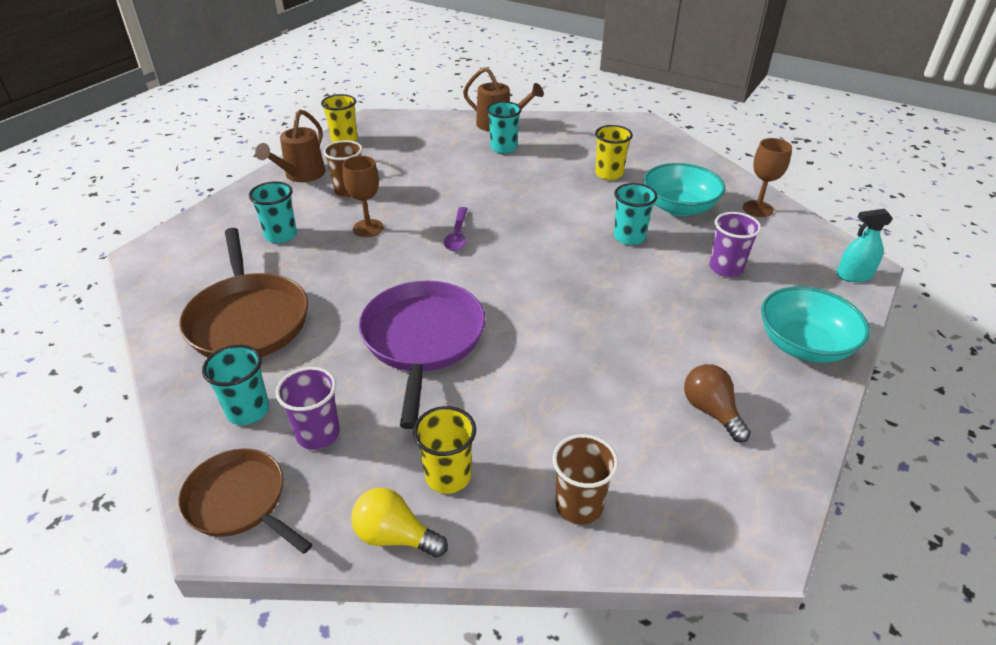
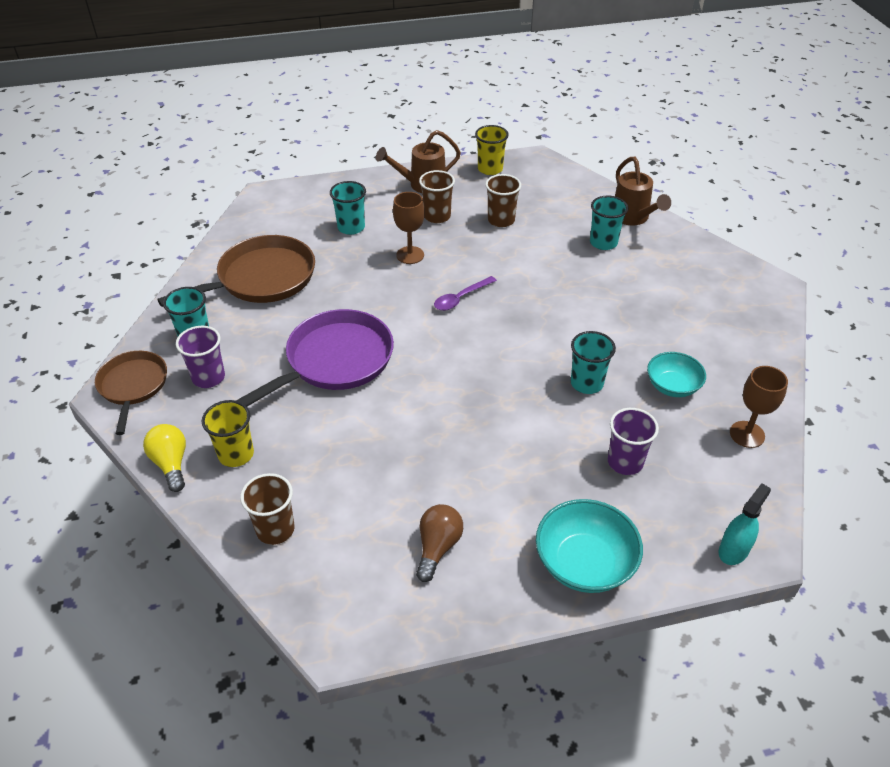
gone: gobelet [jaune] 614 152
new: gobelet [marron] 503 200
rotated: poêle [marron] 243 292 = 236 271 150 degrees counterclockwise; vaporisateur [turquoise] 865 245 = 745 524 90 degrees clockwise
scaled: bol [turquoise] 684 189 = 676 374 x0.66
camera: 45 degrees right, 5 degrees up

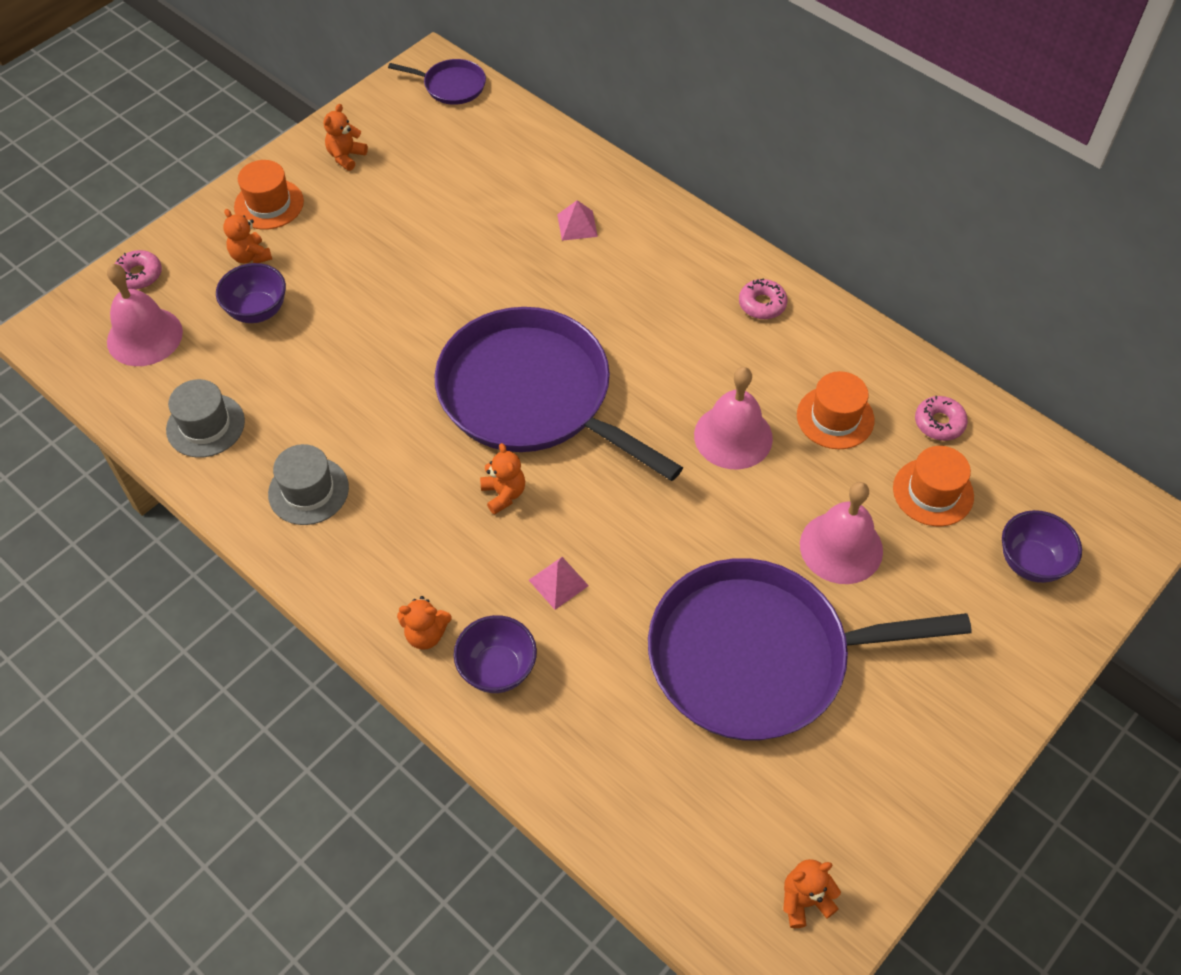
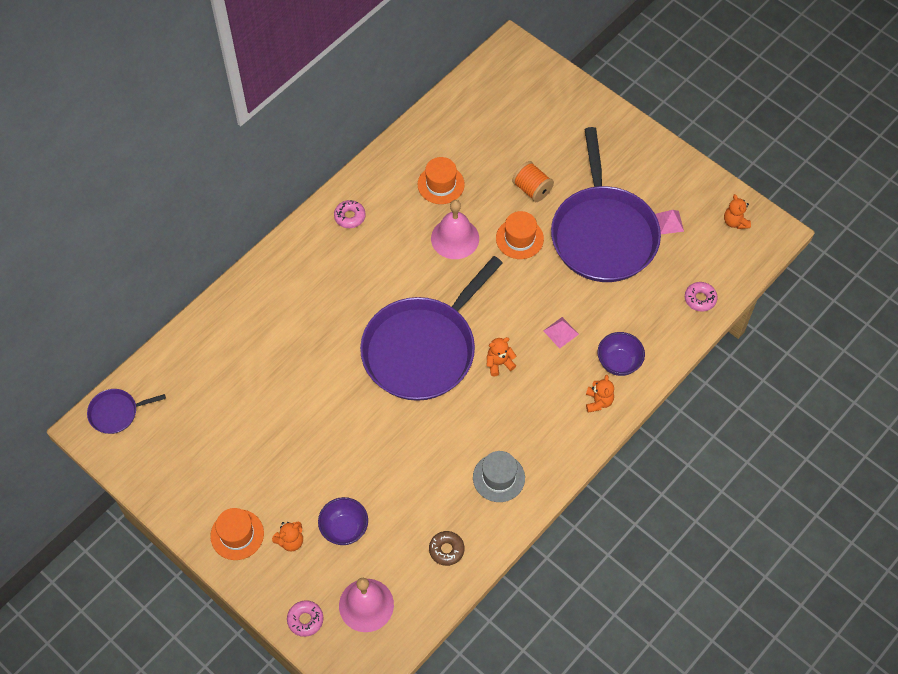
gone: ours en peluche [orange] 346 137; bol [violet] 1042 546
shifted: chapeau [orange] 933 486 to 520 235; pyramide [rose] 577 220 to 669 222; beignet [rose] 941 418 to 701 297
swapped: chapeau [gris] 205 418 to beignet [marron] 446 548; cloche [rose] 841 533 to bobine [orange] 533 181
rotated: poêle [violet] 437 82 = 126 411 120 degrees counterclockwise
camera: 90 degrees left, 5 degrees up

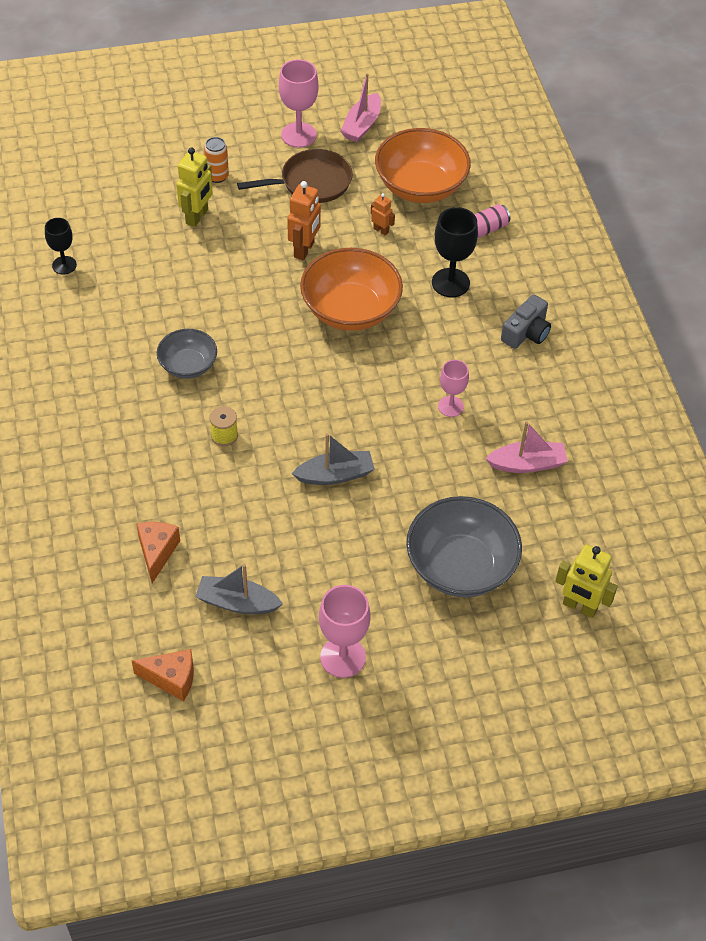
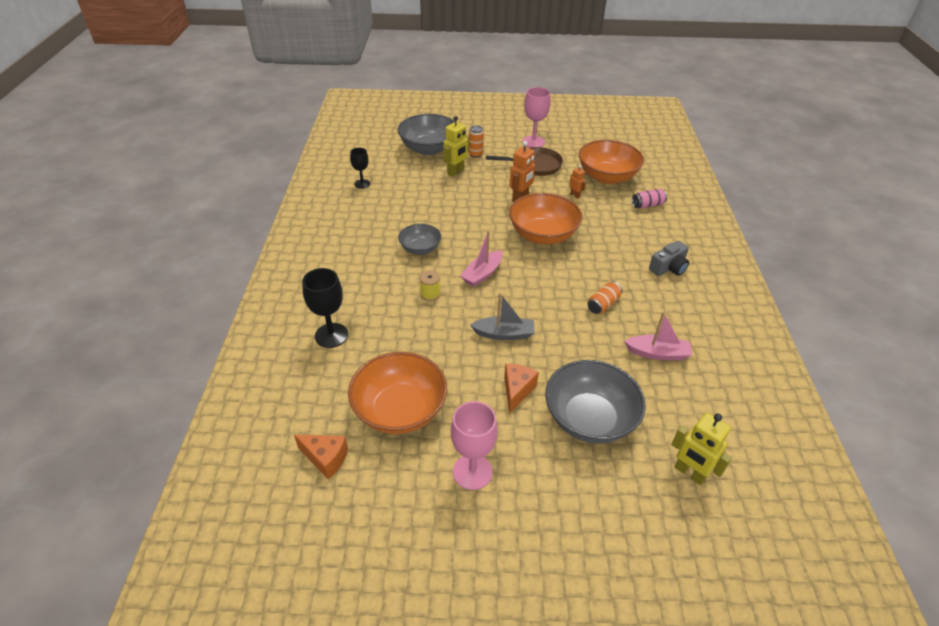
new: bol [gris] 426 134
shifted: verre à pied [noir] 455 252 to 325 308; bateau [rose] 361 107 to 481 259; fromage [orange] 158 552 to 521 389
swapped: bateau [gris] 239 589 to bol [orange] 397 393; verre à pied [rose] 453 388 to canette [orange] 605 297
camera: 15 degrees right, 10 degrees down

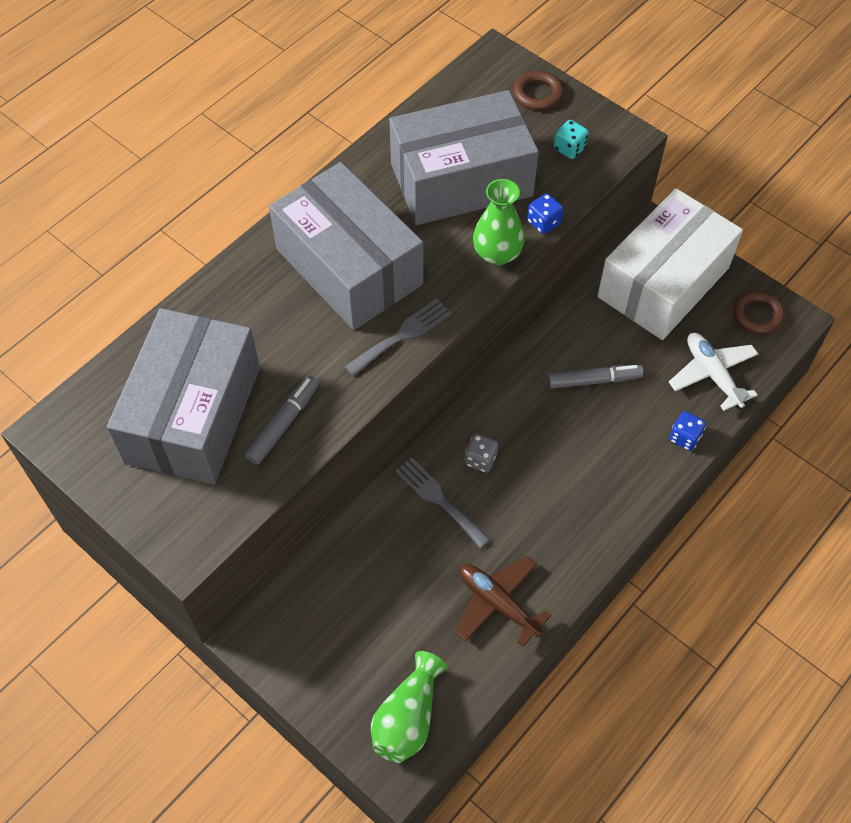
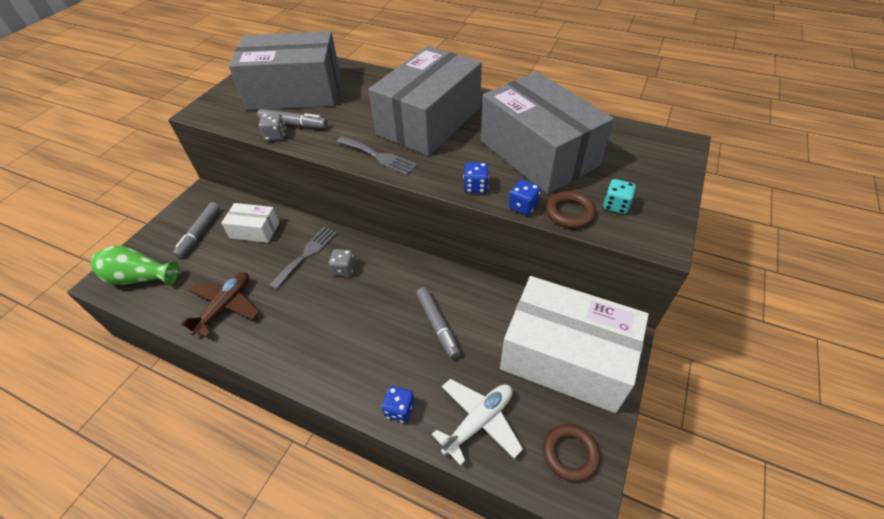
new: feutre [gris] 196 230; boîte [blanc] 250 223; dé [gris] 272 127
shifted: anneau [marron] 538 90 to 571 209
swapped: vase [vert] 499 222 to dé [bleu] 476 177
camera: 75 degrees right, 10 degrees down

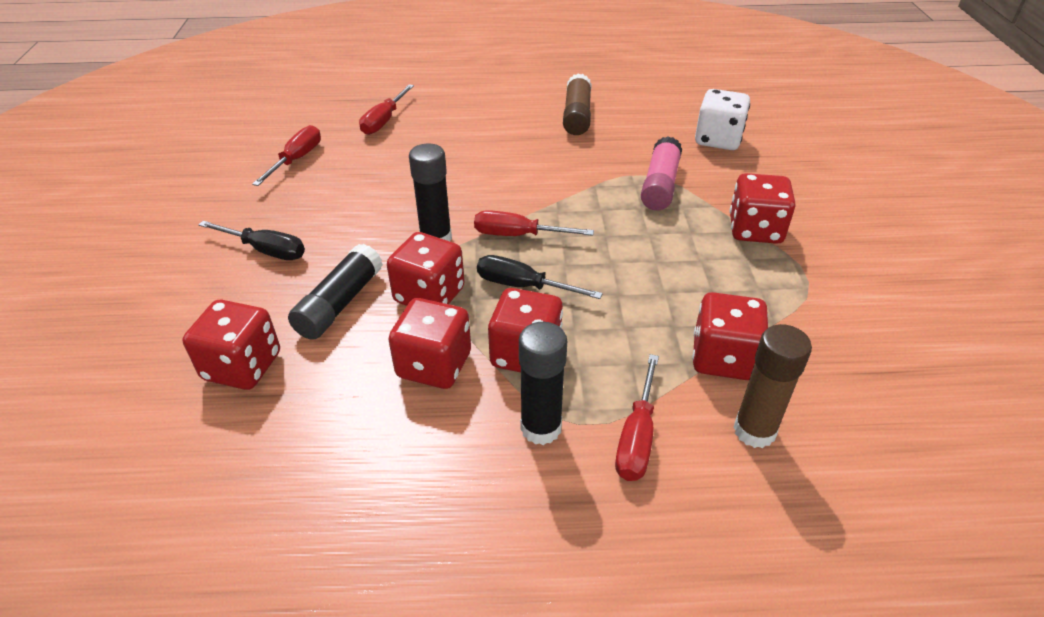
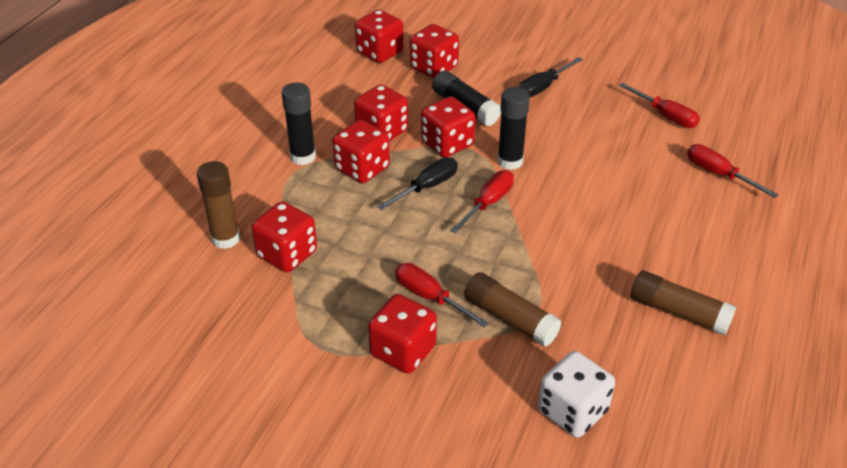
new: dé [rouge] 379 36
shifted: tournevis [rouge] 637 417 to 442 295
repainted: bâton de colle [rose] 661 173 to bâton de colle [marron] 513 309
camera: 115 degrees right, 0 degrees up

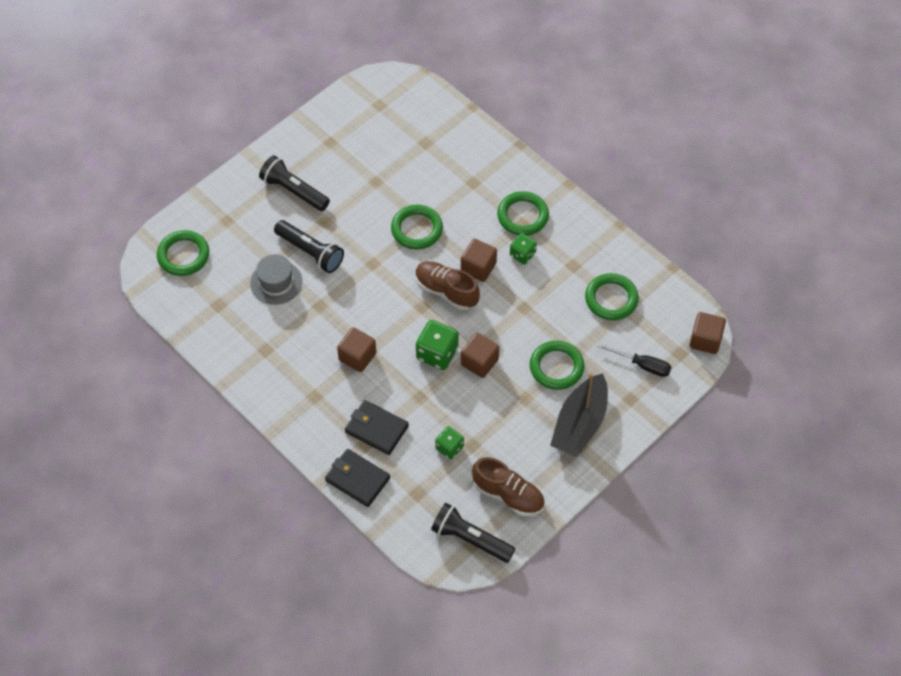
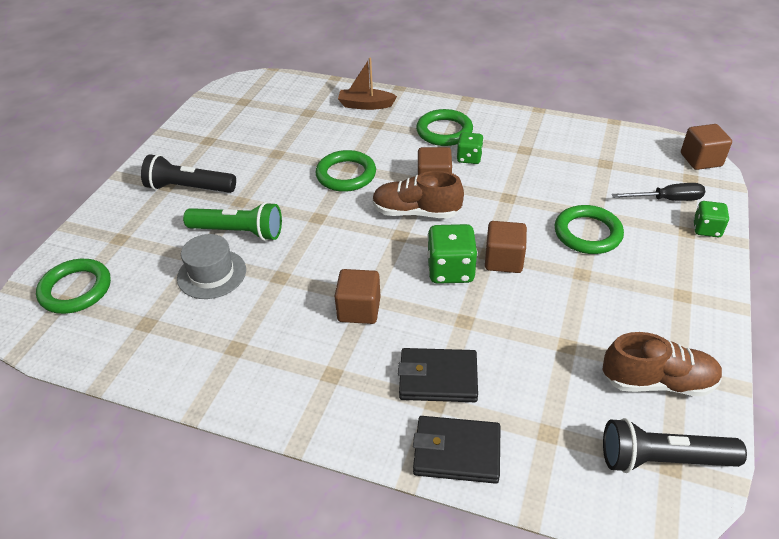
gone: bateau [noir] 579 414; anneau [vert] 612 296
new: bateau [marron] 367 84
shifted: dé [vert] 449 442 to 711 219
repainted: lampe de poche [noir] 309 246 to lampe de poche [vert] 232 221
camera: 25 degrees left, 15 degrees down

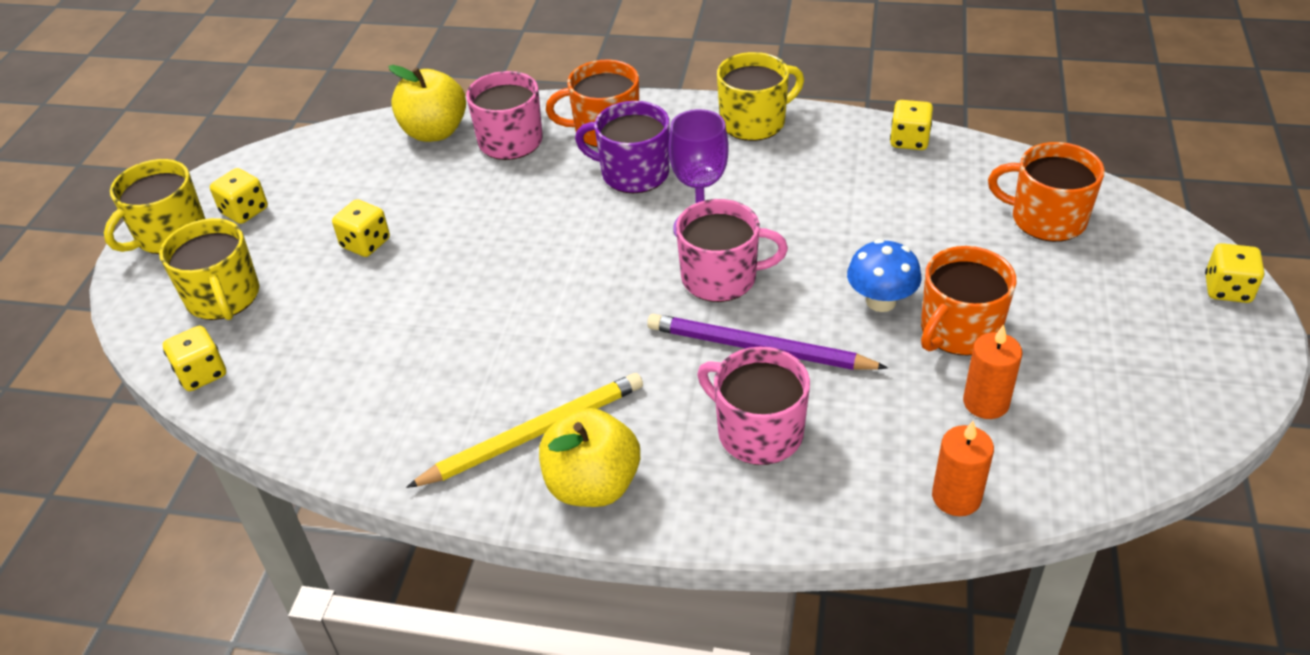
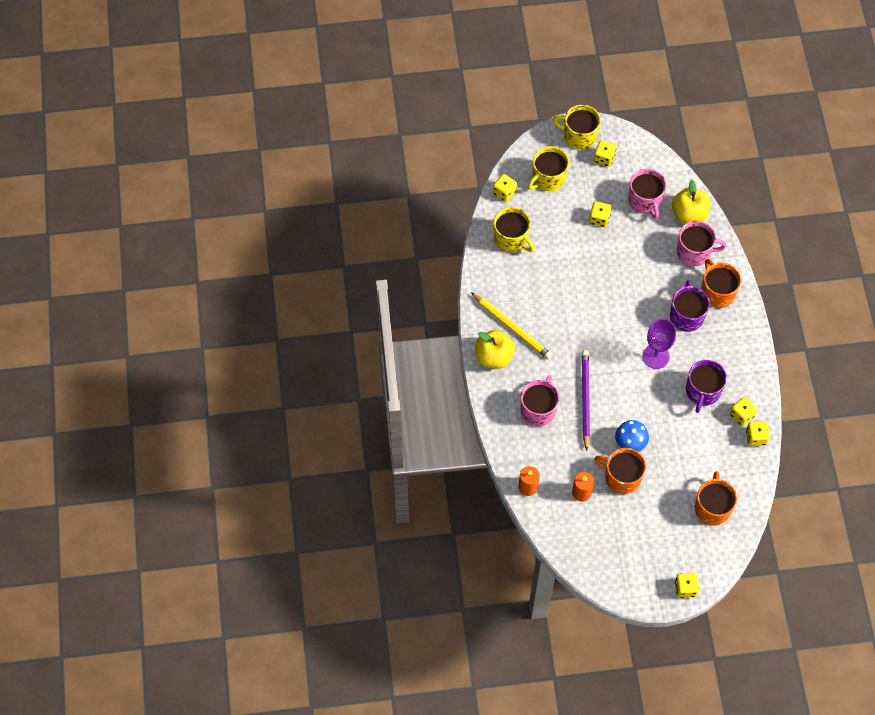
new: tasse [violet] 706 386; dé [jaune] 743 411
shifted: tasse [jaune] 760 96 to 514 229; tasse [rose] 732 250 to 647 194
camera: 70 degrees right, 20 degrees up

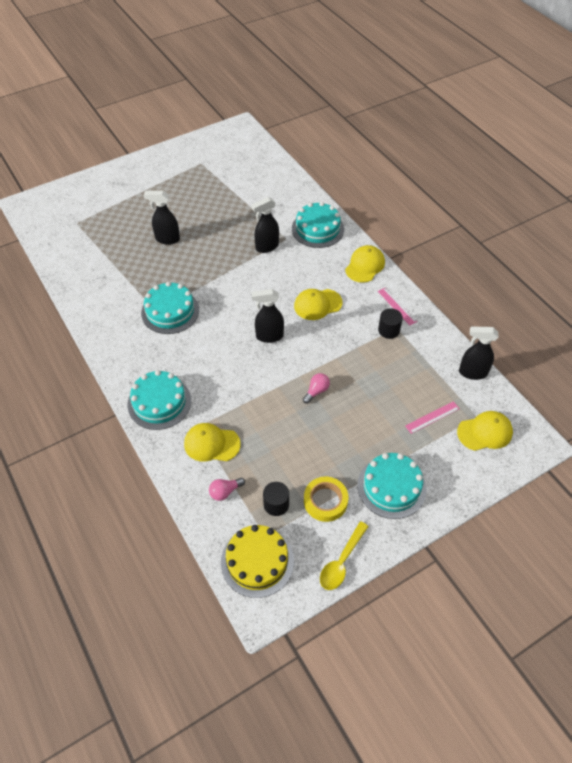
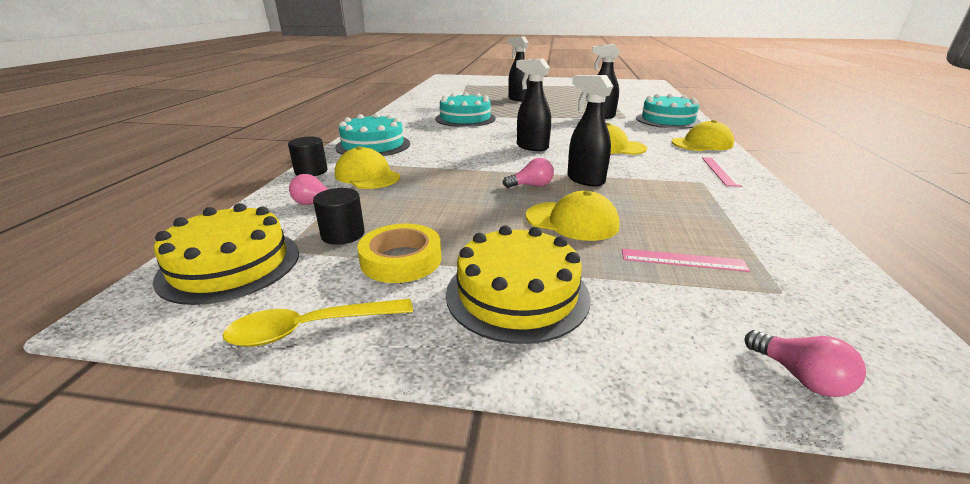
new: ampoule [rose] 805 363
shifted: cylindre [noir] 390 323 to 308 156; casquette [jaune] 485 431 to 572 216; vaporisateur [noir] 479 353 to 590 130
repainted: gâteau [turquoise] 391 486 to gâteau [jaune] 518 285
camera: 40 degrees right, 25 degrees down

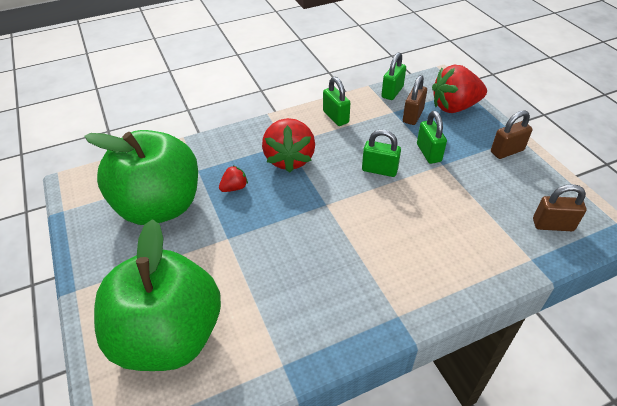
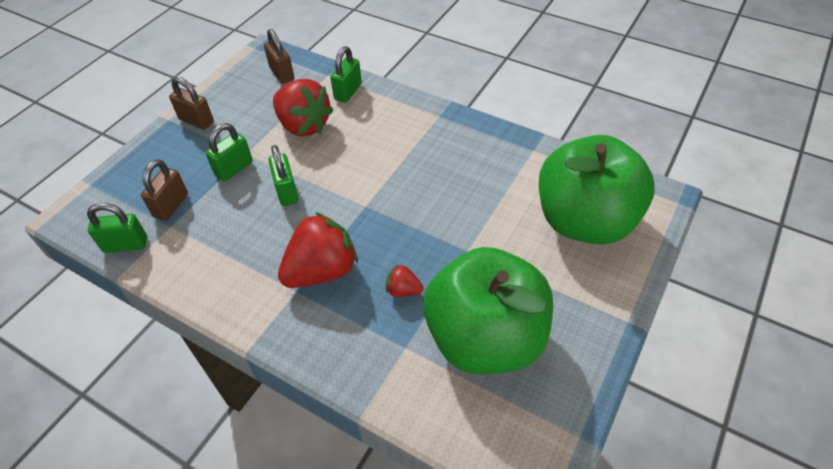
shifted: fraise [rouge] 459 89 to 303 108; cadenas [vert] 336 101 to 346 74
rotated: cadenas [marron] 415 100 = 164 190 60 degrees counterclockwise
camera: 125 degrees left, 5 degrees up

